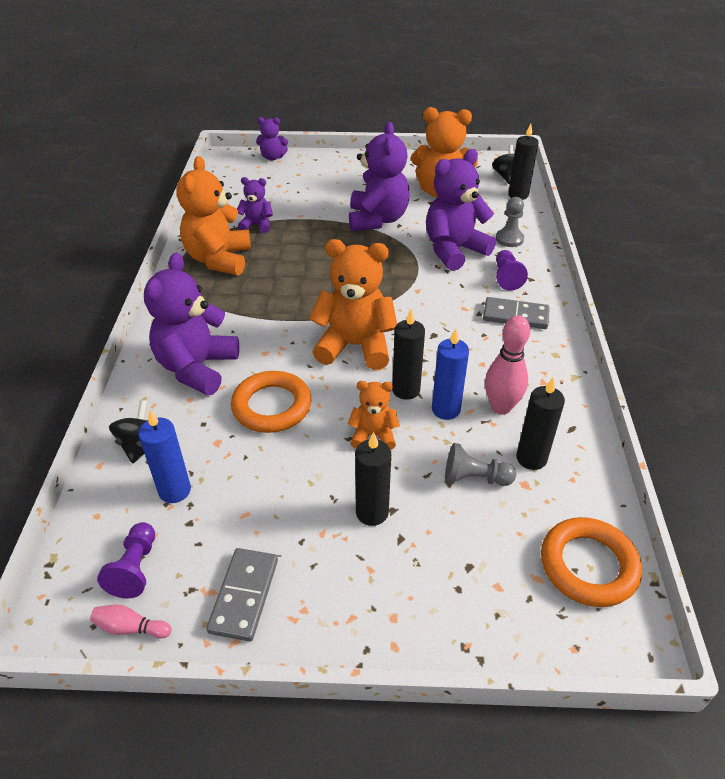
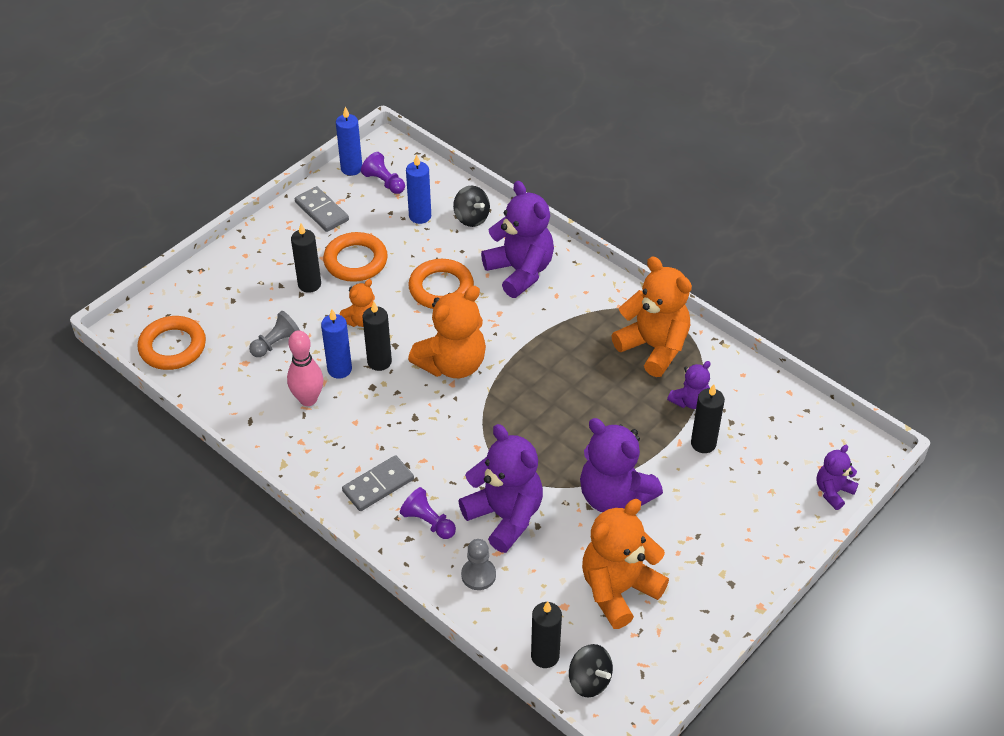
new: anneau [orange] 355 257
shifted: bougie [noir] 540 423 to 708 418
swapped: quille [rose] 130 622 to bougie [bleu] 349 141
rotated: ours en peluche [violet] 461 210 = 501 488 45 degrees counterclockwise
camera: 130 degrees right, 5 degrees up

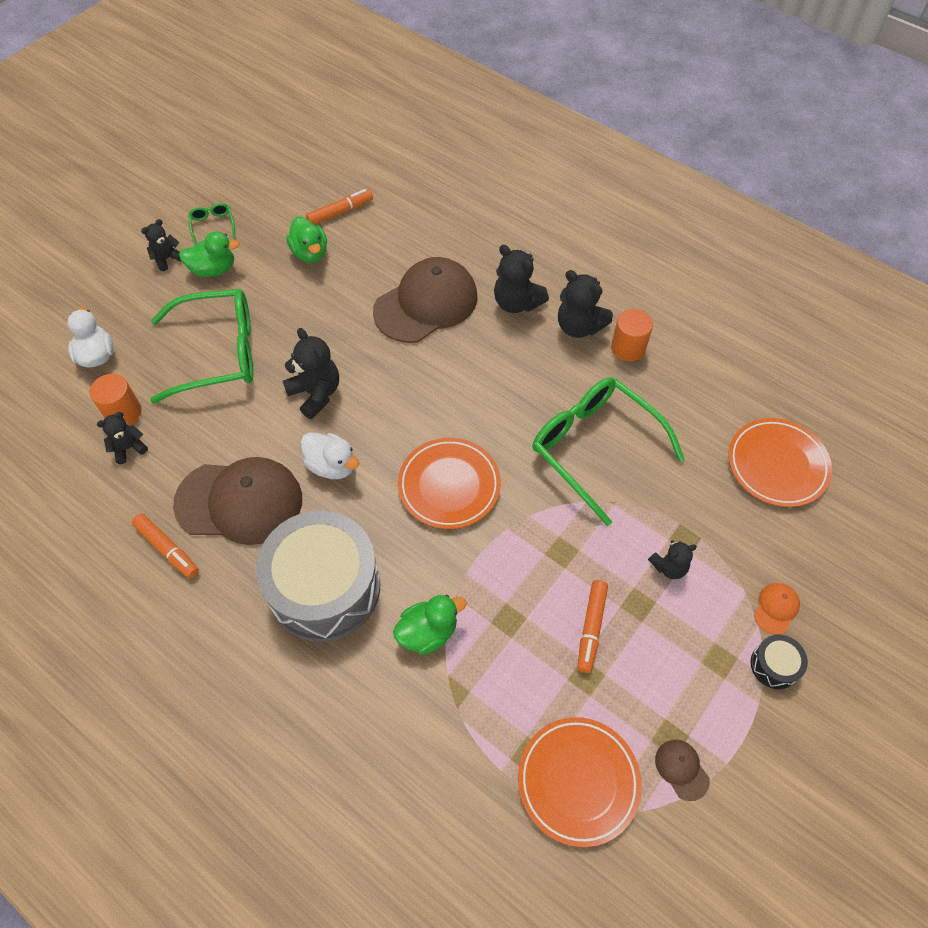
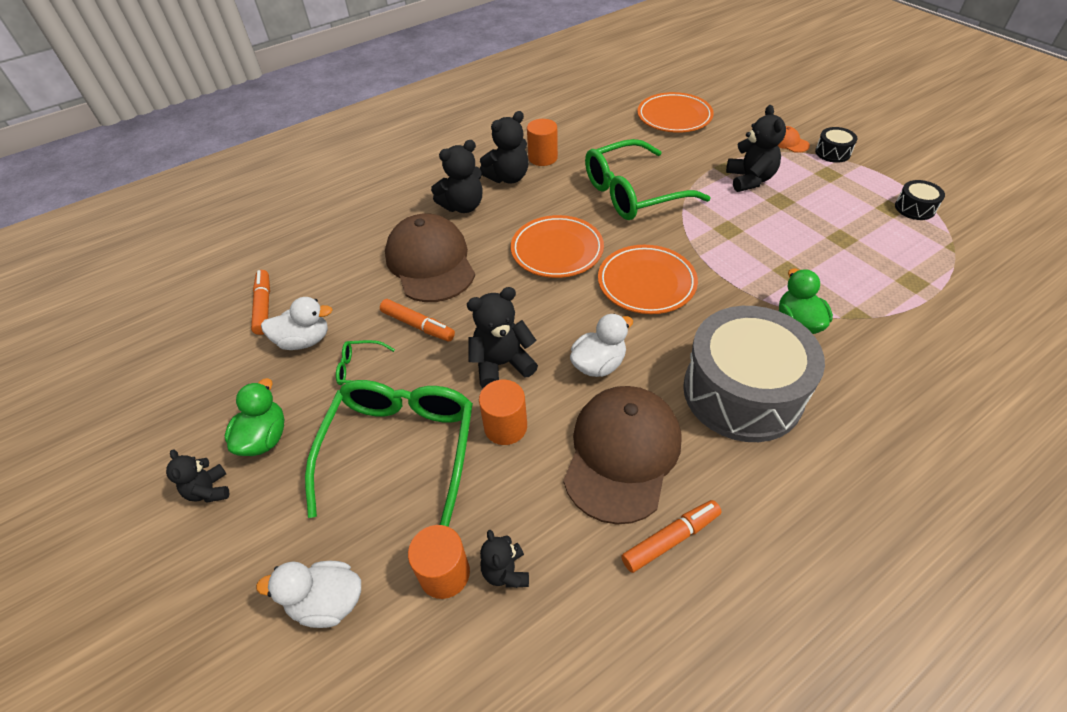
new: cylindre [orange] 503 412
shifted: lunettes [vert] 212 223 to 365 363; feutre [orange] 592 626 to 417 320; assiette [orange] 580 782 to 557 246
swapped: casquette [marron] 682 770 to tambour [noir] 920 200
repainted: canard [vert] 306 239 to canard [blanc] 297 323
scaled: ours en peluche [noir] 672 559 = 756 148 x1.66
camera: 70 degrees left, 10 degrees down

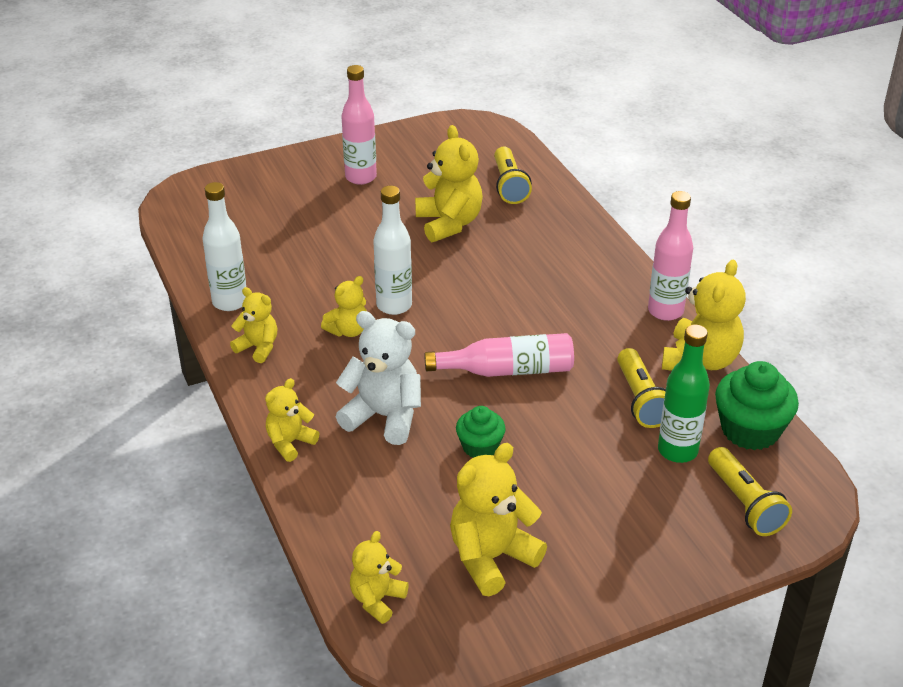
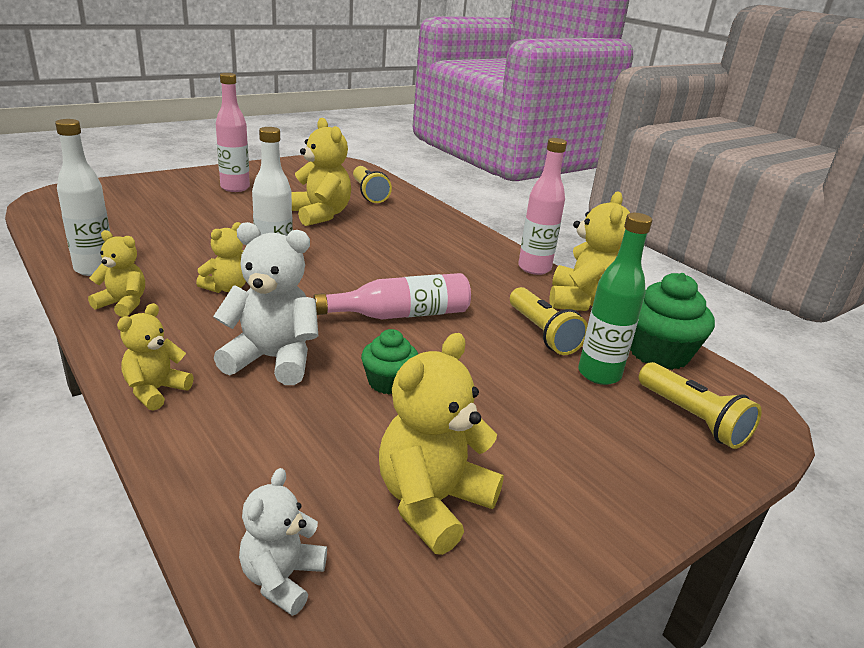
repainted: ours en peluche [jaune] 379 577 to ours en peluche [blanc] 283 542
camera: 15 degrees left, 10 degrees down

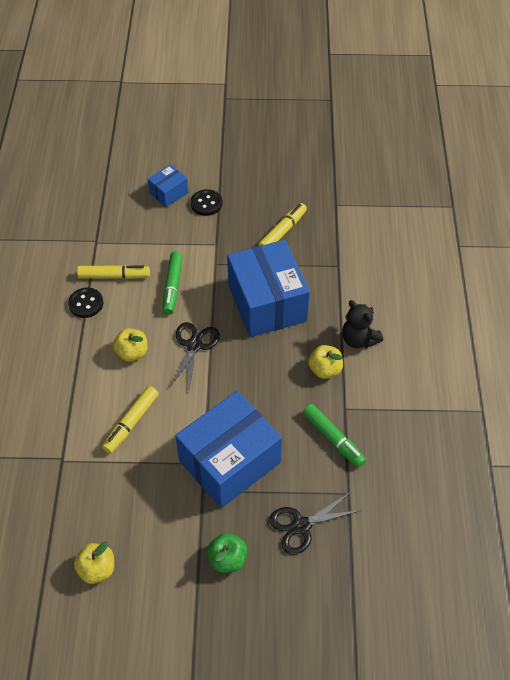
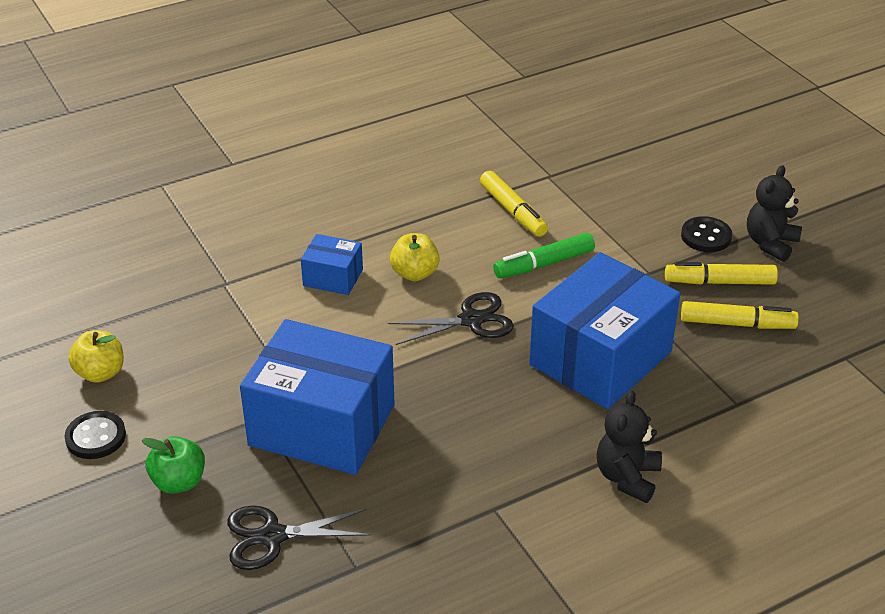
gone: feutre [vert] 334 436; pomme [jaune] 325 362
new: ours en peluche [noir] 774 213
shifted: bouton [noir] 85 303 to 95 435; boîte [bleu] 168 185 to 332 264; feutre [jaune] 130 419 to 721 273
rotated: ciseaux [noir] 315 523 = 299 538 45 degrees counterclockwise
camera: 60 degrees right, 15 degrees down

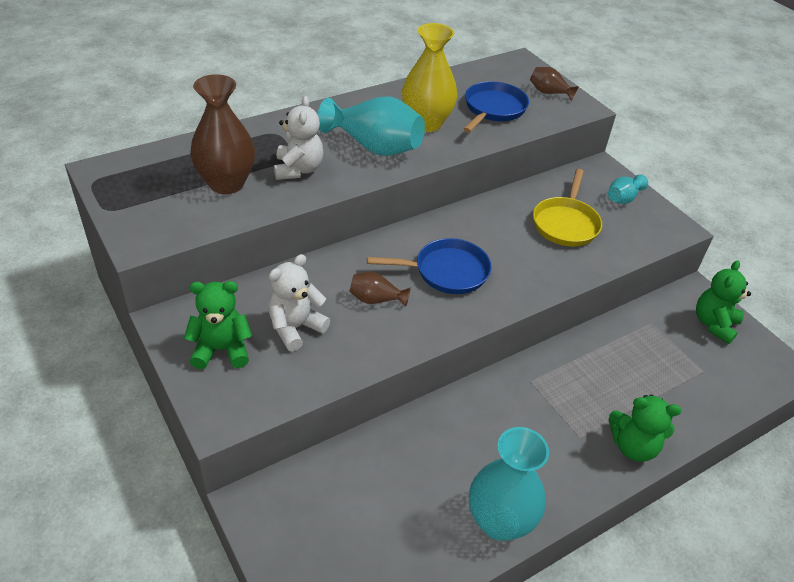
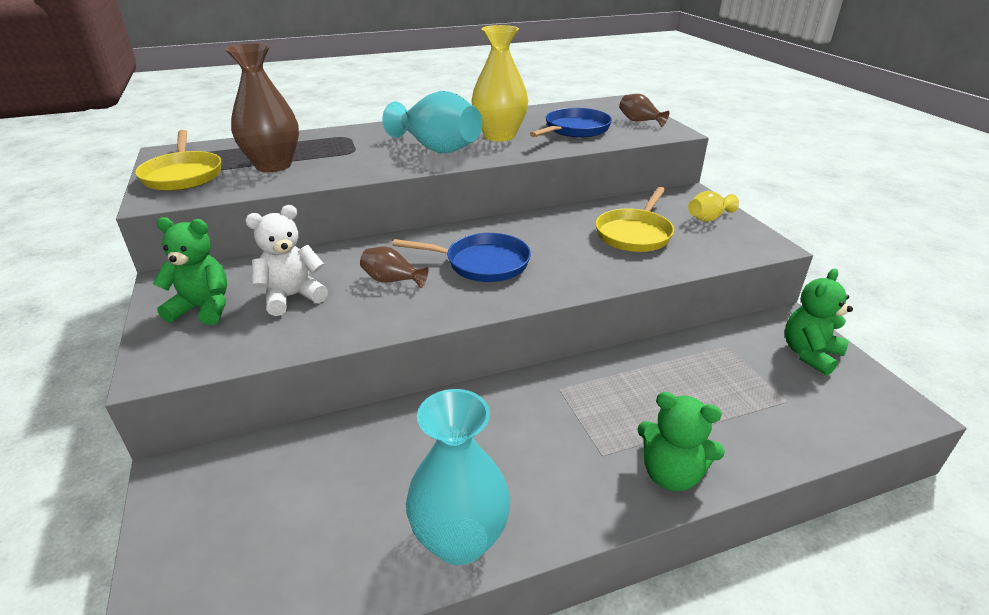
gone: ours en peluche [blanc] 299 138
new: poêle [jaune] 178 160
repainted: vase [turquoise] 628 189 to vase [jaune] 713 206
camera: 15 degrees right, 10 degrees down

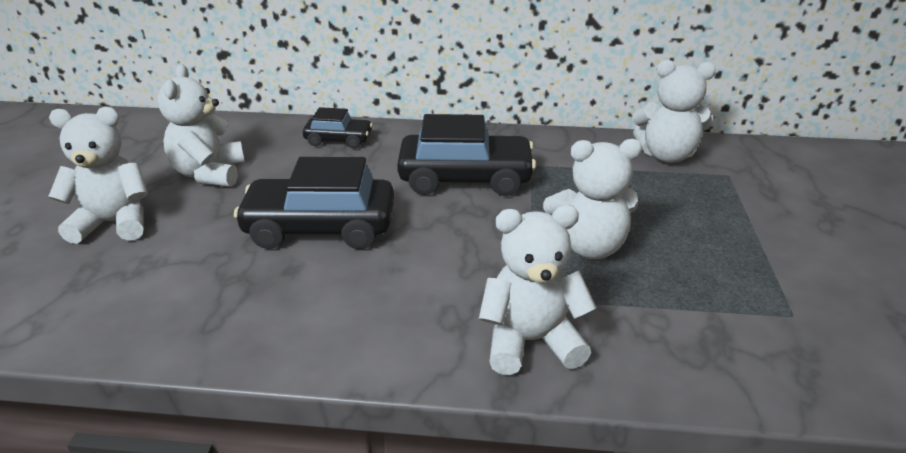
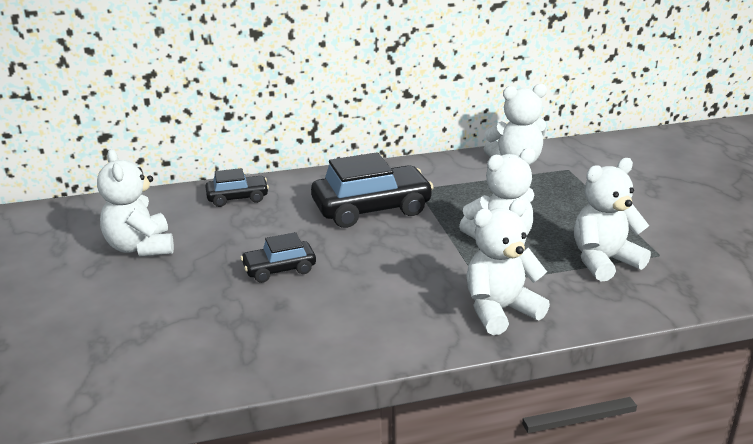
shifted: ours en peluche [blanc] 98 175 to 612 220
scaled: voiture [noir] 314 203 = 278 257 x0.55
camera: 20 degrees left, 5 degrees down

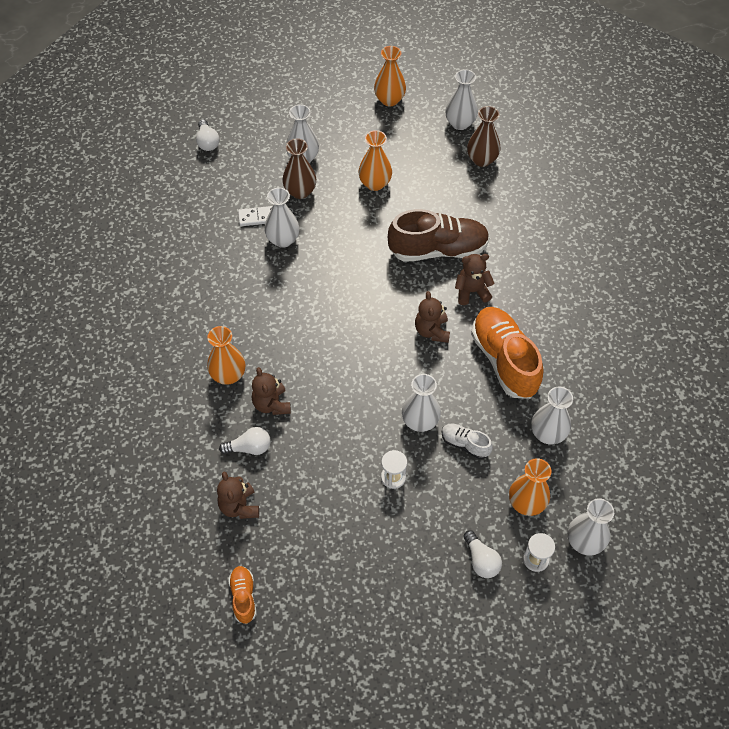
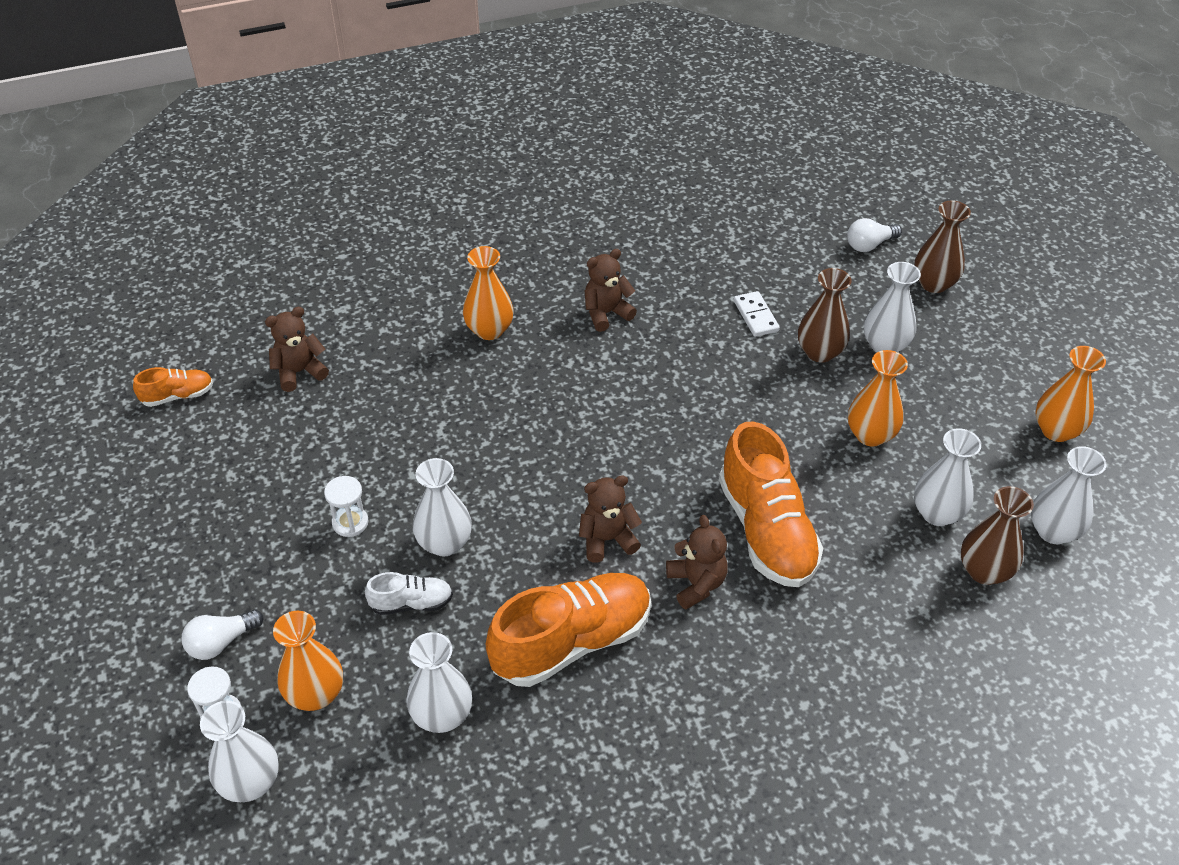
gone: ampoule [blanc] 245 441
new: vase [marron] 942 246
shifted: ours en peluche [marron] 271 391 to 610 290; vase [blanc] 282 217 to 947 477
repainted: chaussure [marron] 439 235 to chaussure [orange] 771 504
rotated: chaussure [blanc] 467 441 = 409 593 60 degrees clockwise
camera: 80 degrees right, 10 degrees down

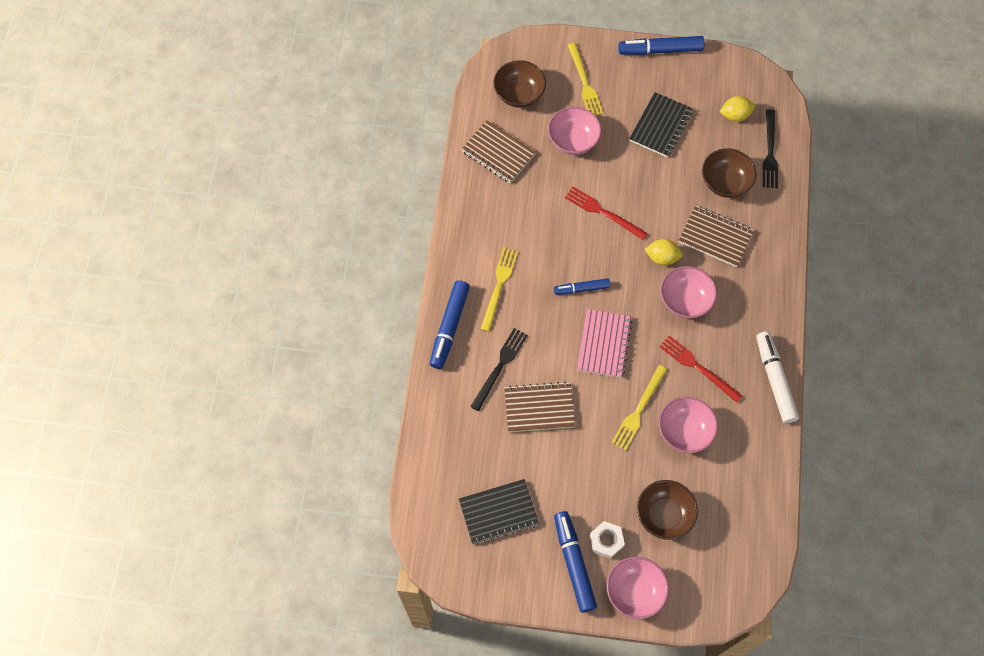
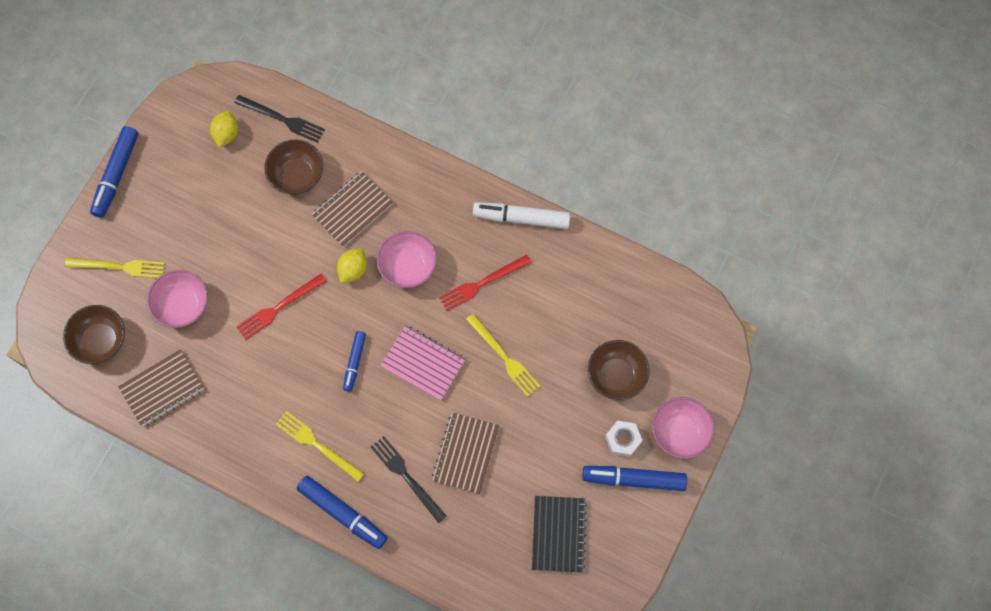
gone: carnet [noir] 661 124; bol [rose] 688 424
camera: 70 degrees left, 5 degrees up

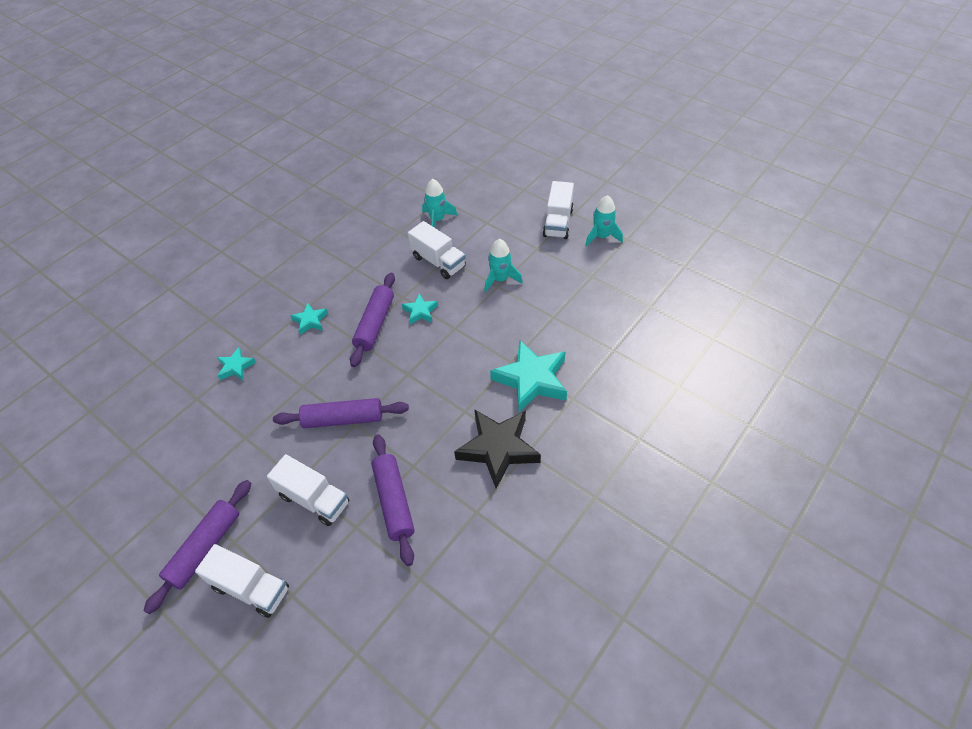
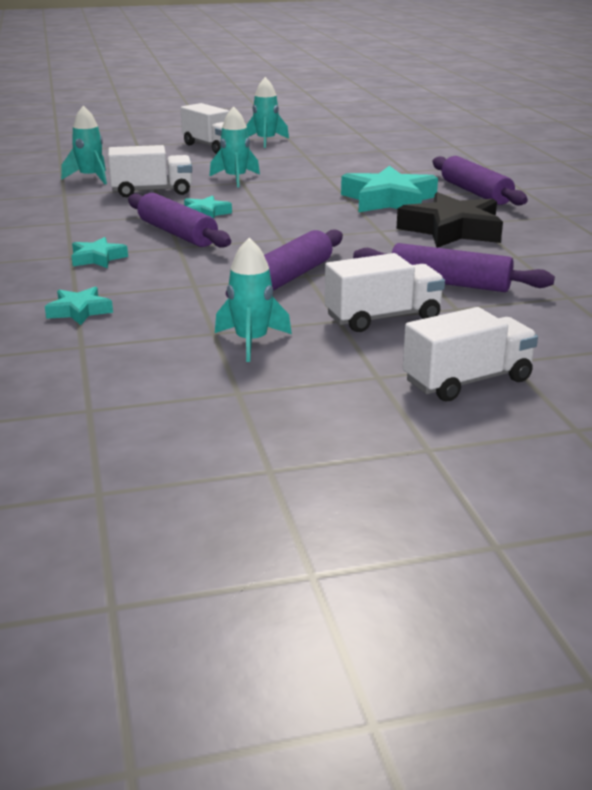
new: fusée [turquoise] 253 300
shifted: rouleau à pâtisserie [violet] 197 547 to 480 181
camera: 55 degrees left, 25 degrees down

